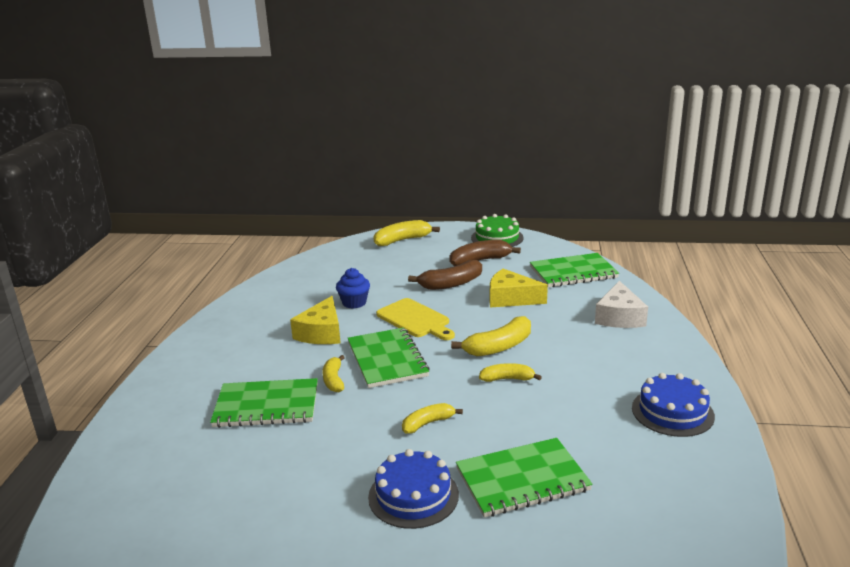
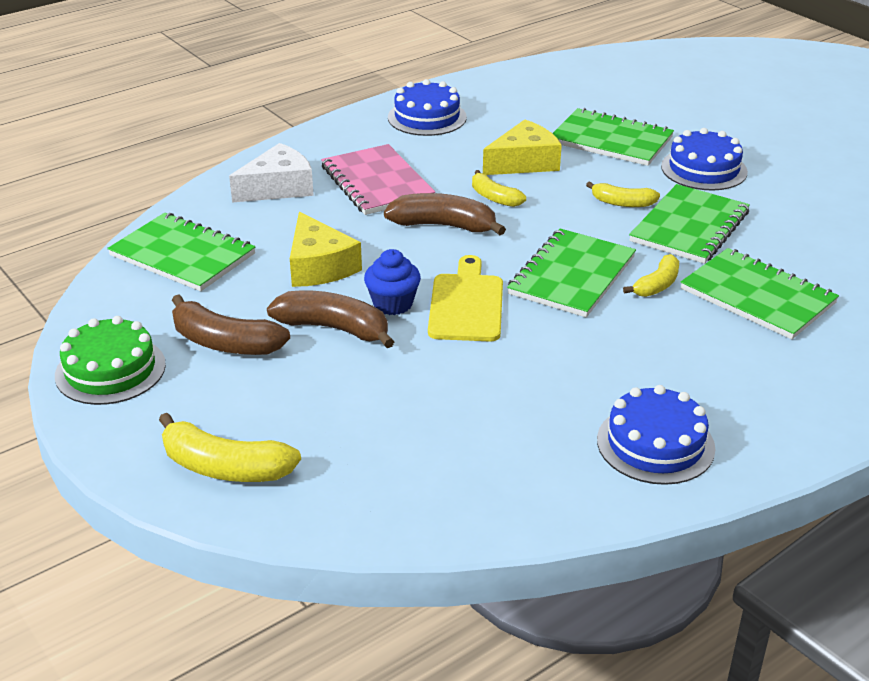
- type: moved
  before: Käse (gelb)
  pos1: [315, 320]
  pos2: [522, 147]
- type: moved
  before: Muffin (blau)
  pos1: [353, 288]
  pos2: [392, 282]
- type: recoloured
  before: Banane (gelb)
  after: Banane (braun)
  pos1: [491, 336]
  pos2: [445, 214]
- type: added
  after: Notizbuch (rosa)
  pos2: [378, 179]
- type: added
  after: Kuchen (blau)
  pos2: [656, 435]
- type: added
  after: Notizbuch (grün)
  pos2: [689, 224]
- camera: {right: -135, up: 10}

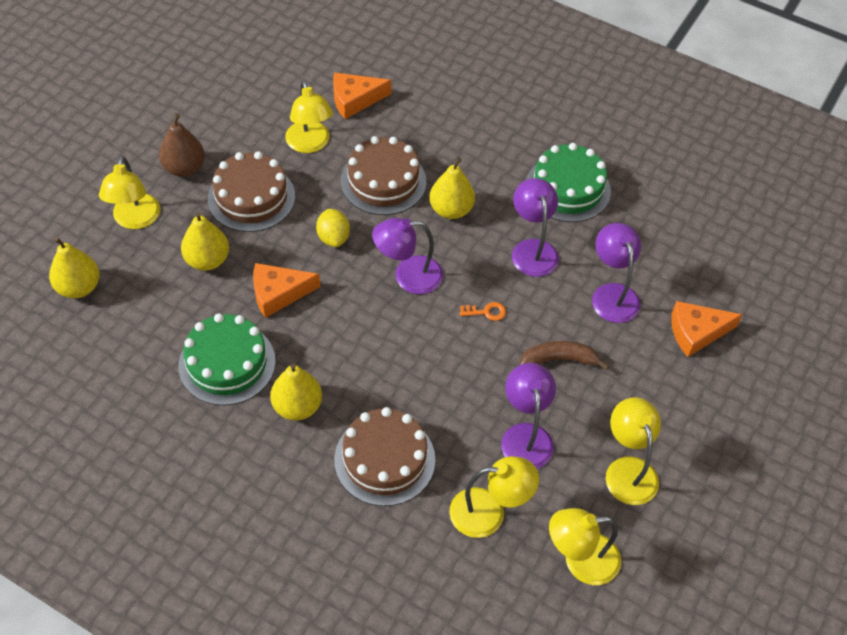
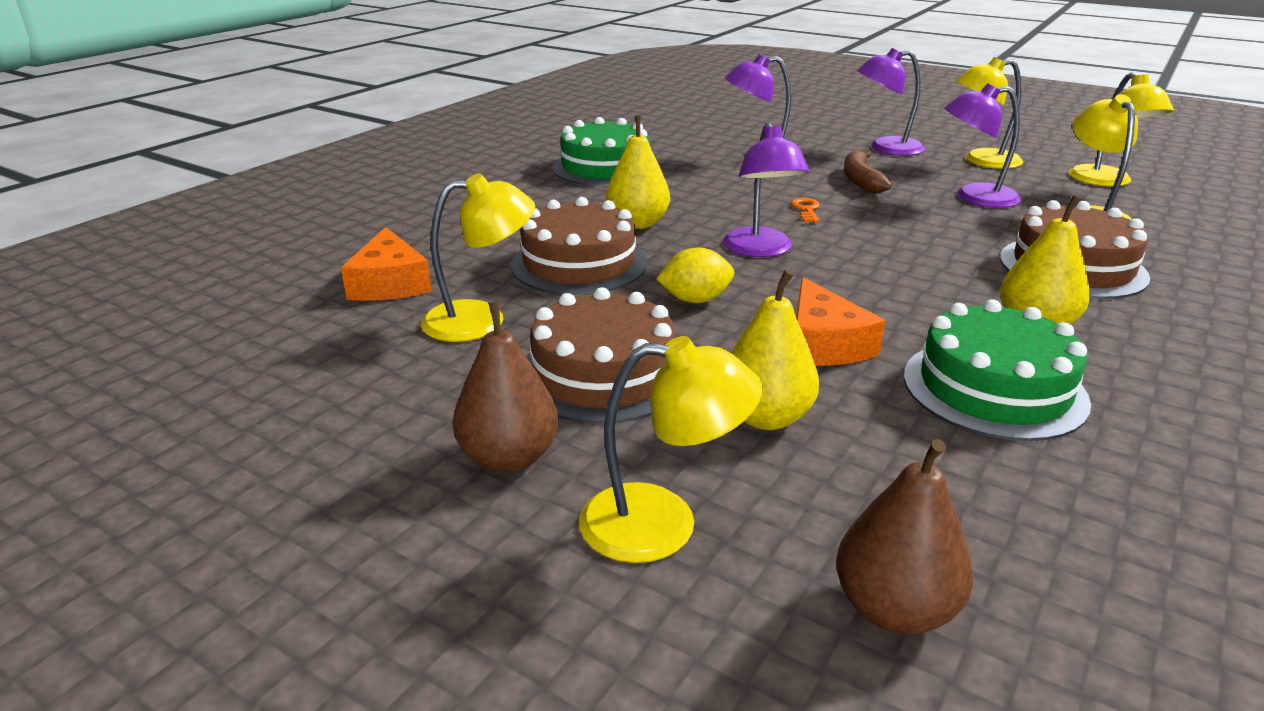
- type: recoloured
  before: Birne (gelb)
  after: Birne (braun)
  pos1: [74, 267]
  pos2: [904, 536]
- type: moved
  before: Lampe (lila)
  pos1: [535, 227]
  pos2: [891, 102]
- type: removed
  before: Käse (orange)
  pos1: [707, 329]
- camera: {right: -85, up: -25}

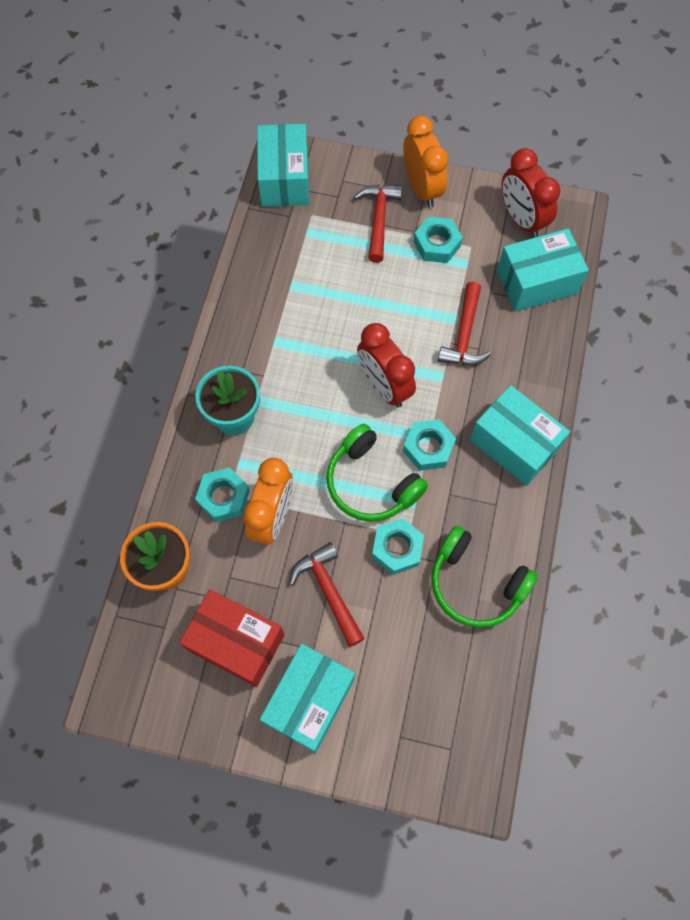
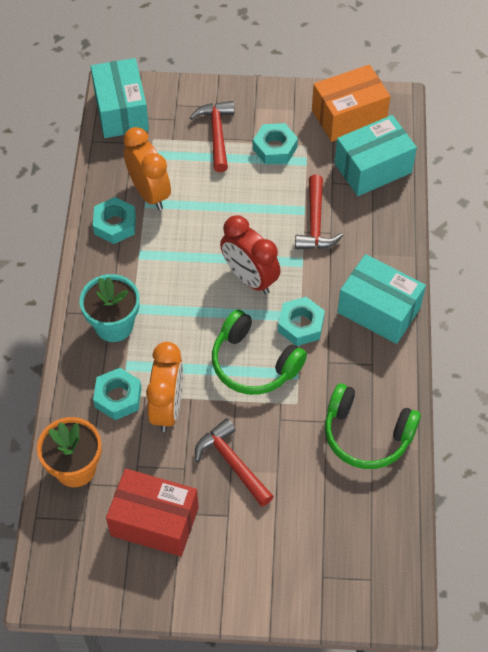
- type: removed
  before: Schachtel (türkis)
  pos1: [307, 698]
- type: moved
  before: Sechskantmutter (türkis)
  pos1: [398, 546]
  pos2: [114, 220]
- type: moved
  before: Wecker (orange)
  pos1: [426, 161]
  pos2: [147, 168]
- type: replaced
  before: Wecker (rot)
  after: Schachtel (orange)
  pos1: [531, 193]
  pos2: [351, 103]
- camera: {right: -10, up: -10}

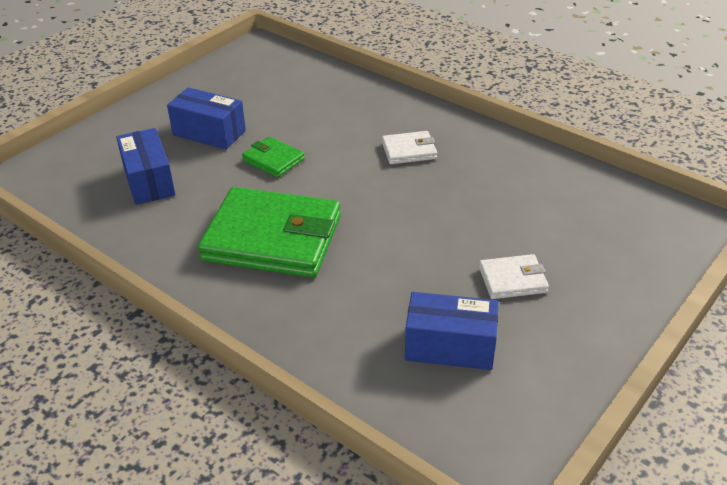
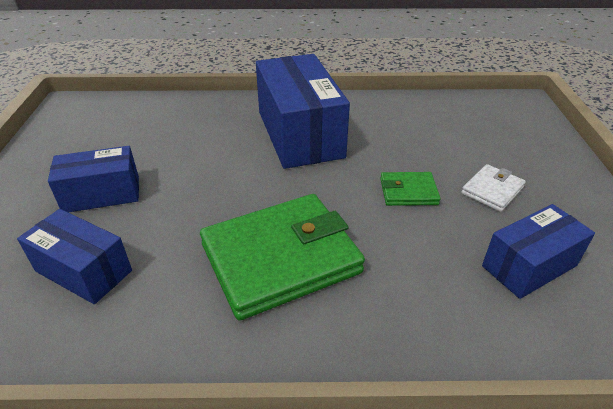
- type: moved
  before: Geldbörse (grün)
  pos1: [273, 157]
  pos2: [410, 189]
- type: replaced
  before: Geldbörse (weiß)
  after: Schachtel (blau)
  pos1: [409, 147]
  pos2: [303, 111]
- camera: {right: -40, up: 0}

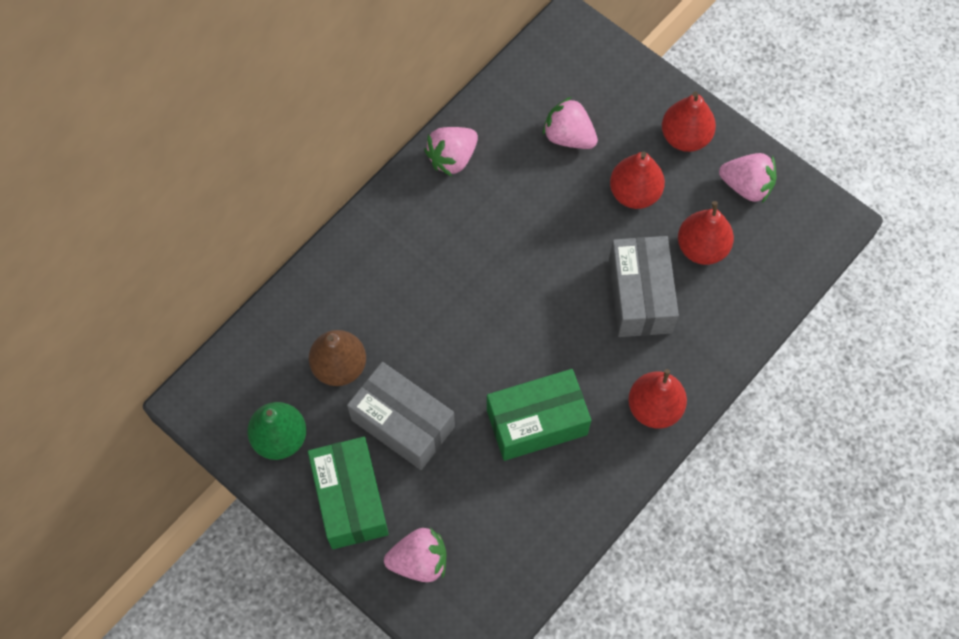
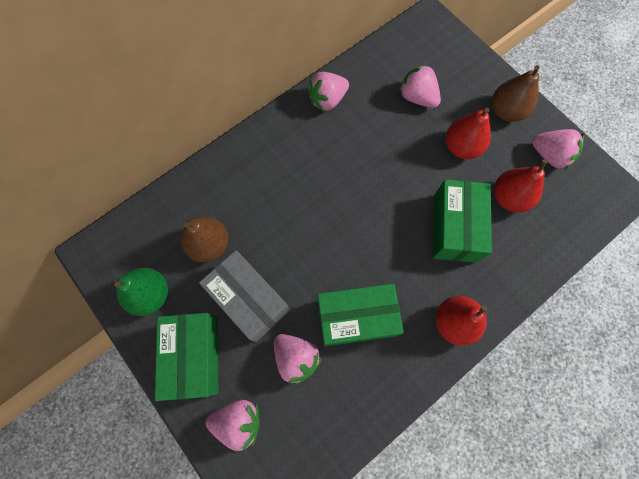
- type: recoloured
  before: Schachtel (grau)
  after: Schachtel (grün)
  pos1: [644, 286]
  pos2: [462, 221]
- type: recoloured
  before: Birne (rot)
  after: Birne (braun)
  pos1: [689, 121]
  pos2: [516, 93]
- type: added
  after: Erdbeere (rosa)
  pos2: [298, 359]
- camera: {right: 10, up: 5}

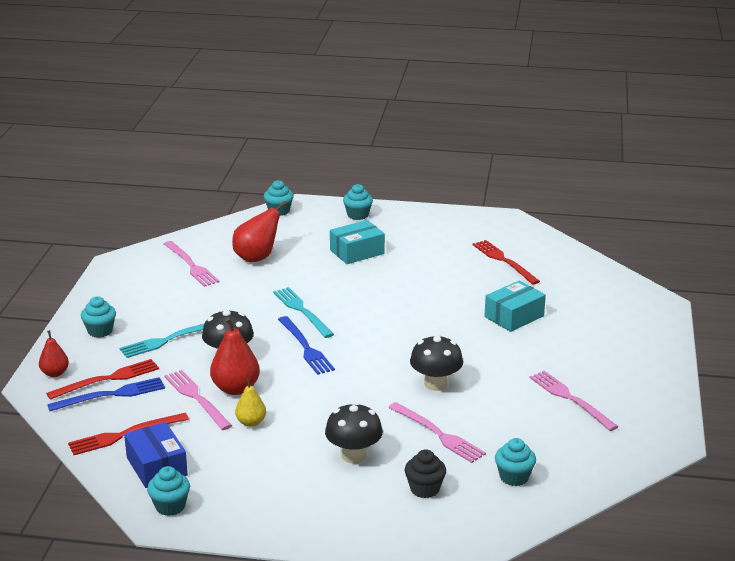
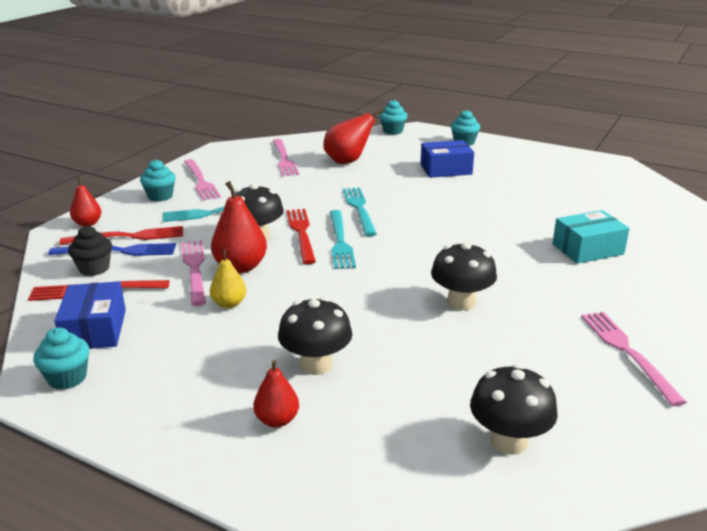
- type: recoloured
  before: Gabel (blau)
  after: Gabel (türkis)
  pos1: [306, 345]
  pos2: [343, 239]
- type: recoloured
  before: Schachtel (türkis)
  after: Schachtel (blau)
  pos1: [357, 242]
  pos2: [447, 159]
- type: moved
  before: Gabel (rosa)
  pos1: [437, 432]
  pos2: [202, 180]
- type: moved
  before: Muffin (schwarz)
  pos1: [425, 473]
  pos2: [90, 251]
- type: moved
  before: Gabel (rot)
  pos1: [506, 262]
  pos2: [301, 236]
- type: replaced
  before: Muffin (türkis)
  after: Pilz (schwarz)
  pos1: [515, 462]
  pos2: [514, 409]
- type: added
  after: Birne (rot)
  pos2: [276, 393]
- camera: {right: 20, up: 0}

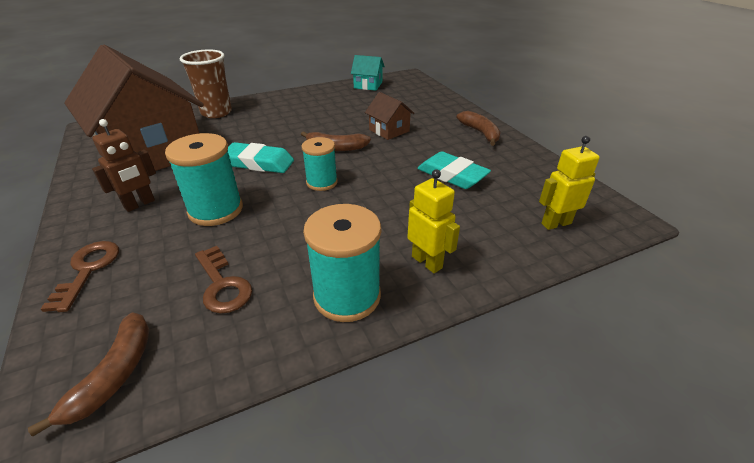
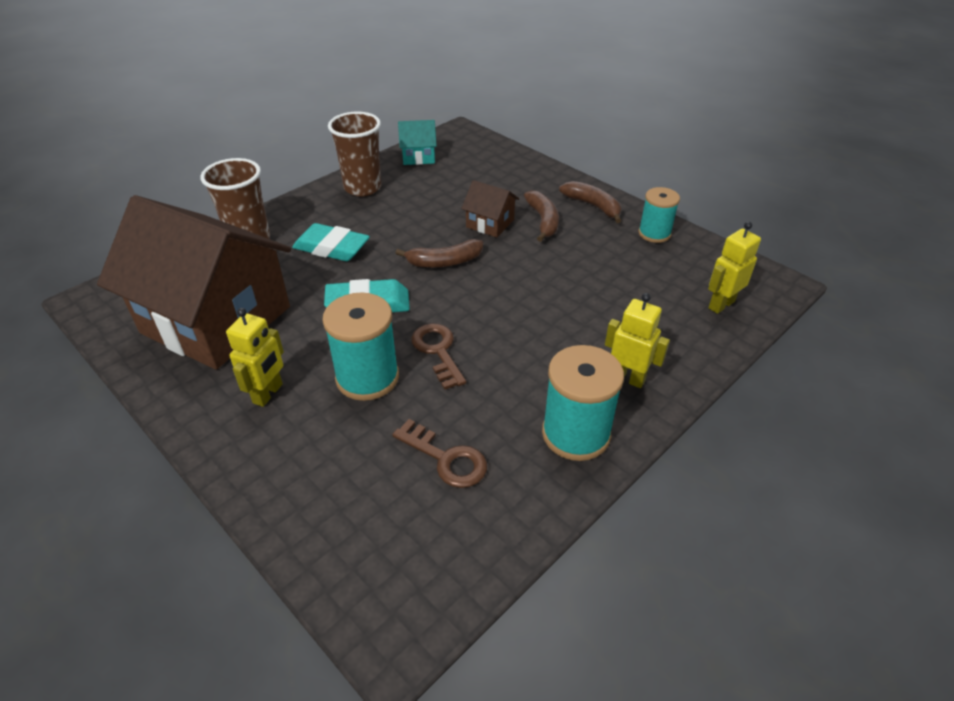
- type: moved
  before: Banane (braun)
  pos1: [89, 374]
  pos2: [541, 216]
- type: moved
  before: Schlüssel (braun)
  pos1: [80, 276]
  pos2: [438, 356]
- type: recoloured
  before: Roboter (braun)
  after: Roboter (gelb)
  pos1: [124, 165]
  pos2: [255, 357]
- type: moved
  before: Garnrolle (türkis)
  pos1: [320, 164]
  pos2: [659, 215]
- type: moved
  before: Radiergummi (türkis)
  pos1: [454, 170]
  pos2: [331, 242]
- type: added
  after: Becher (braun)
  pos2: [355, 154]
- camera: {right: -20, up: 5}

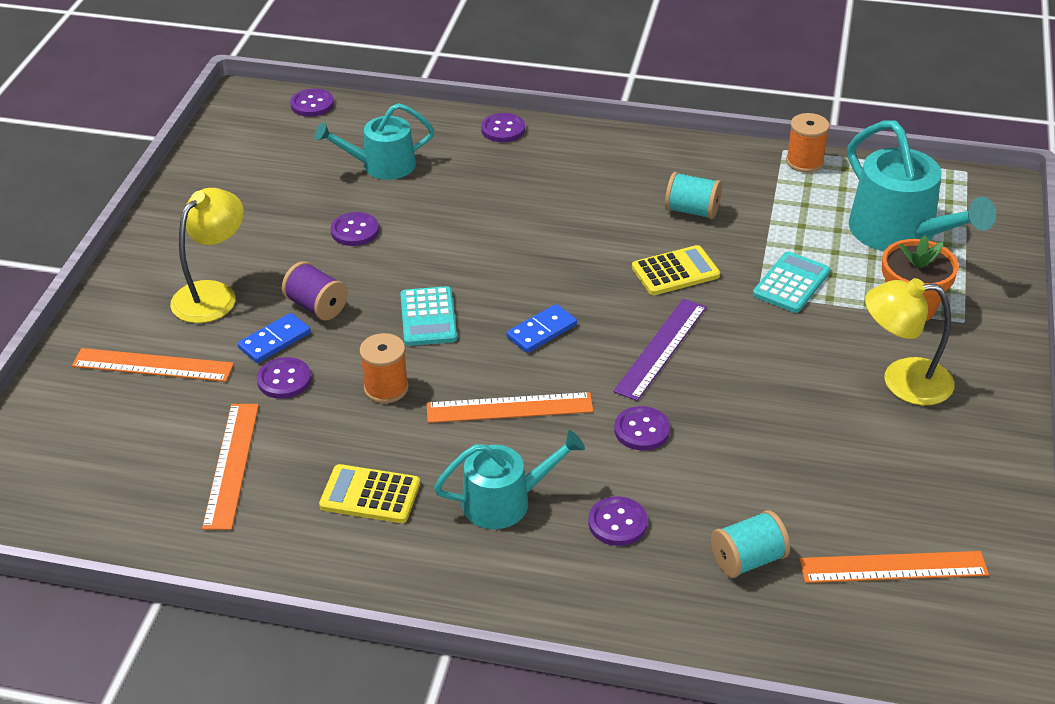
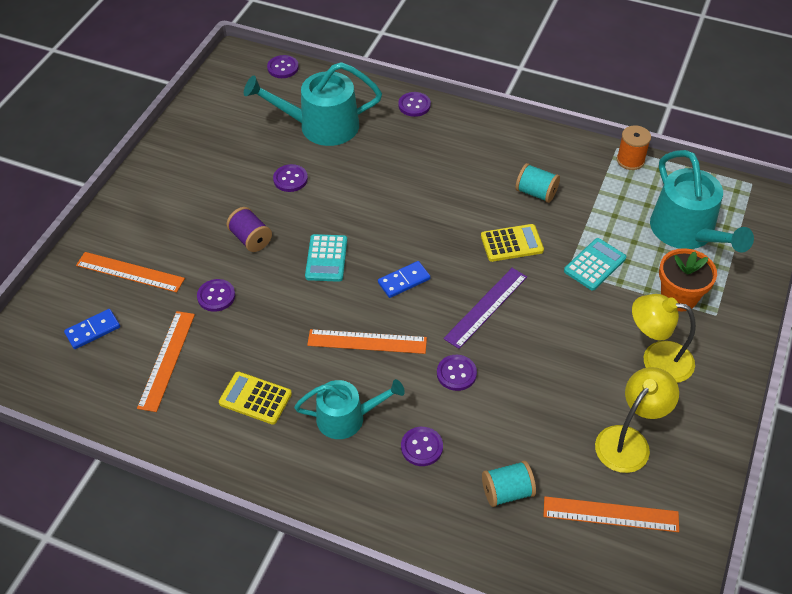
- type: moved
  before: Lampe (gelb)
  pos1: [207, 255]
  pos2: [637, 420]
- type: moved
  before: Dominostein (blau)
  pos1: [274, 338]
  pos2: [92, 329]
- type: resized
  before: Gießkanne (türkis)
  pos1: [374, 141]
  pos2: [313, 104]
  scale: 1.55
- type: removed
  before: Garnrolle (orange)
  pos1: [384, 368]
- camera: {right: 10, up: 10}

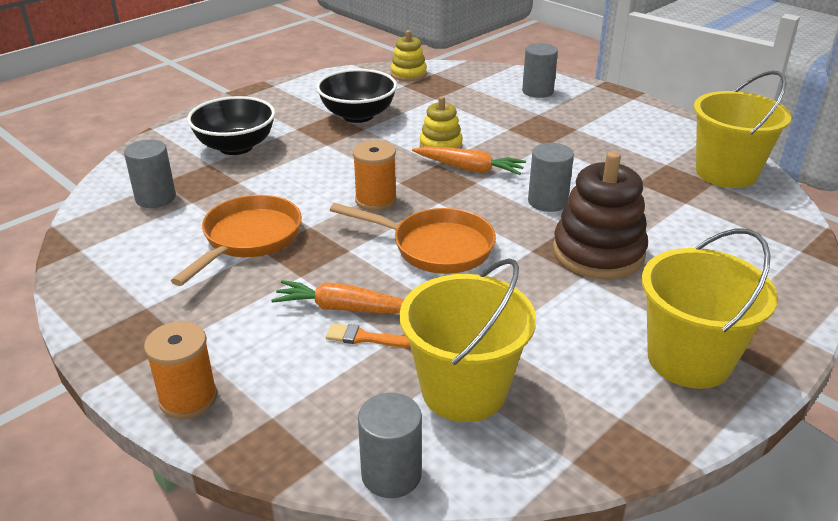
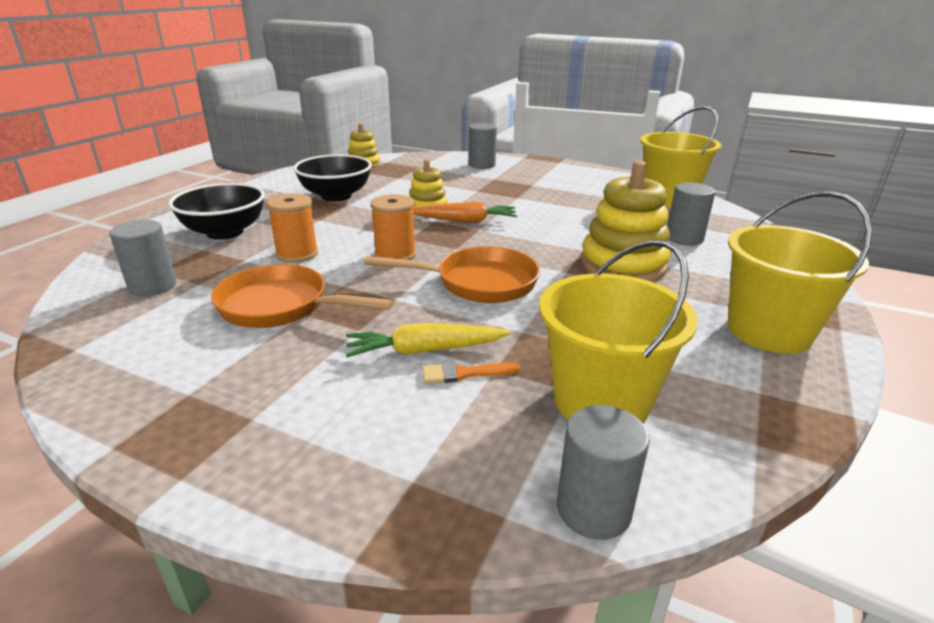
- type: moved
  before: Garnrolle (orange)
  pos1: [180, 370]
  pos2: [292, 228]
- type: turned
  before: Pfanne (orange)
  pos1: [236, 240]
  pos2: [302, 296]
  turn: -75
- type: recoloured
  before: Karotte (orange)
  after: Karotte (gelb)
  pos1: [337, 296]
  pos2: [428, 340]
- type: moved
  before: Vollzylinder (grau)
  pos1: [551, 177]
  pos2: [691, 214]
- type: recoloured
  before: Stapelspielzeug (braun)
  after: Stapelspielzeug (gelb)
  pos1: [600, 215]
  pos2: [626, 221]
- camera: {right: -20, up: -5}

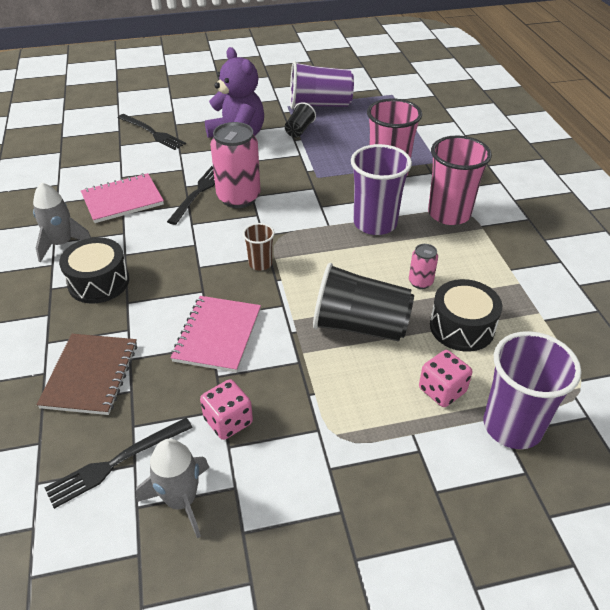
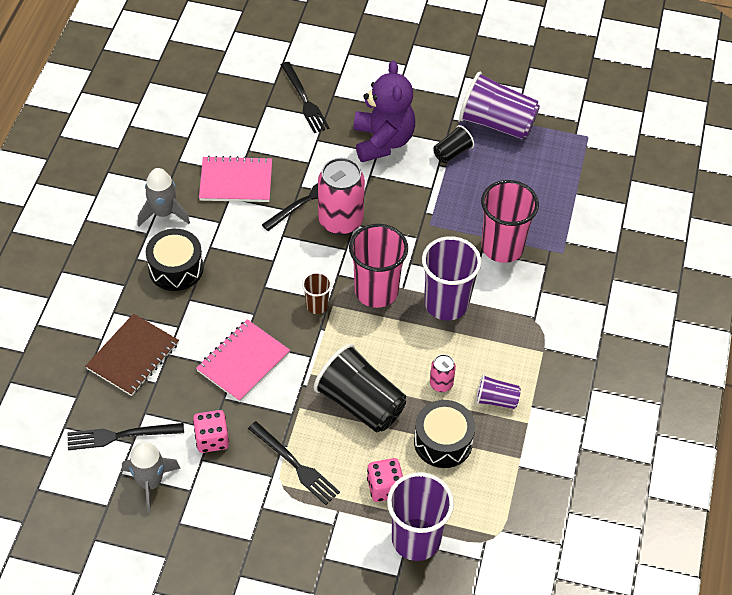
- type: moved
  before: Becher (rosa)
  pos1: [460, 180]
  pos2: [378, 266]
- type: added
  after: Gabel (schwarz)
  pos2: [294, 463]
- type: added
  after: Becher (lila)
  pos2: [498, 391]
- camera: {right: 25, up: 10}

